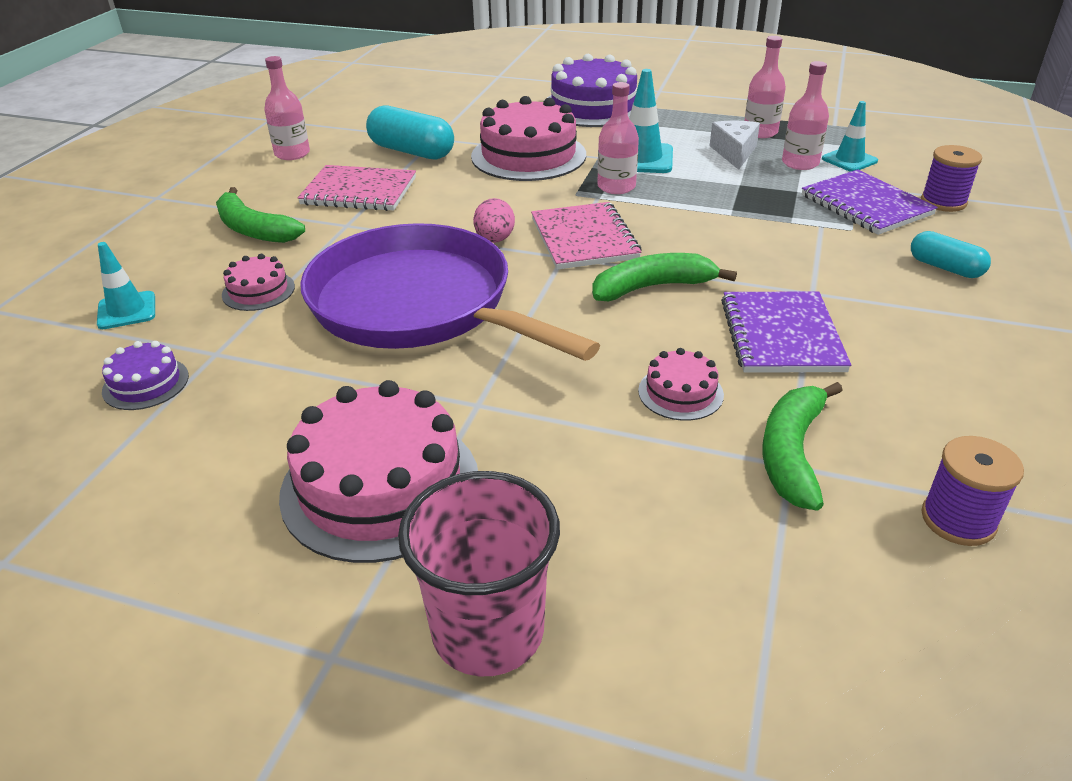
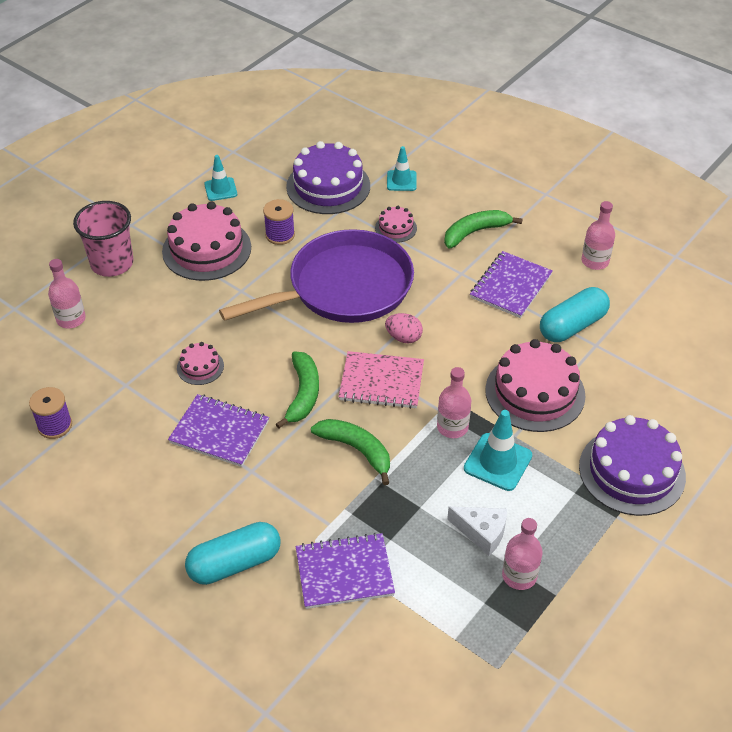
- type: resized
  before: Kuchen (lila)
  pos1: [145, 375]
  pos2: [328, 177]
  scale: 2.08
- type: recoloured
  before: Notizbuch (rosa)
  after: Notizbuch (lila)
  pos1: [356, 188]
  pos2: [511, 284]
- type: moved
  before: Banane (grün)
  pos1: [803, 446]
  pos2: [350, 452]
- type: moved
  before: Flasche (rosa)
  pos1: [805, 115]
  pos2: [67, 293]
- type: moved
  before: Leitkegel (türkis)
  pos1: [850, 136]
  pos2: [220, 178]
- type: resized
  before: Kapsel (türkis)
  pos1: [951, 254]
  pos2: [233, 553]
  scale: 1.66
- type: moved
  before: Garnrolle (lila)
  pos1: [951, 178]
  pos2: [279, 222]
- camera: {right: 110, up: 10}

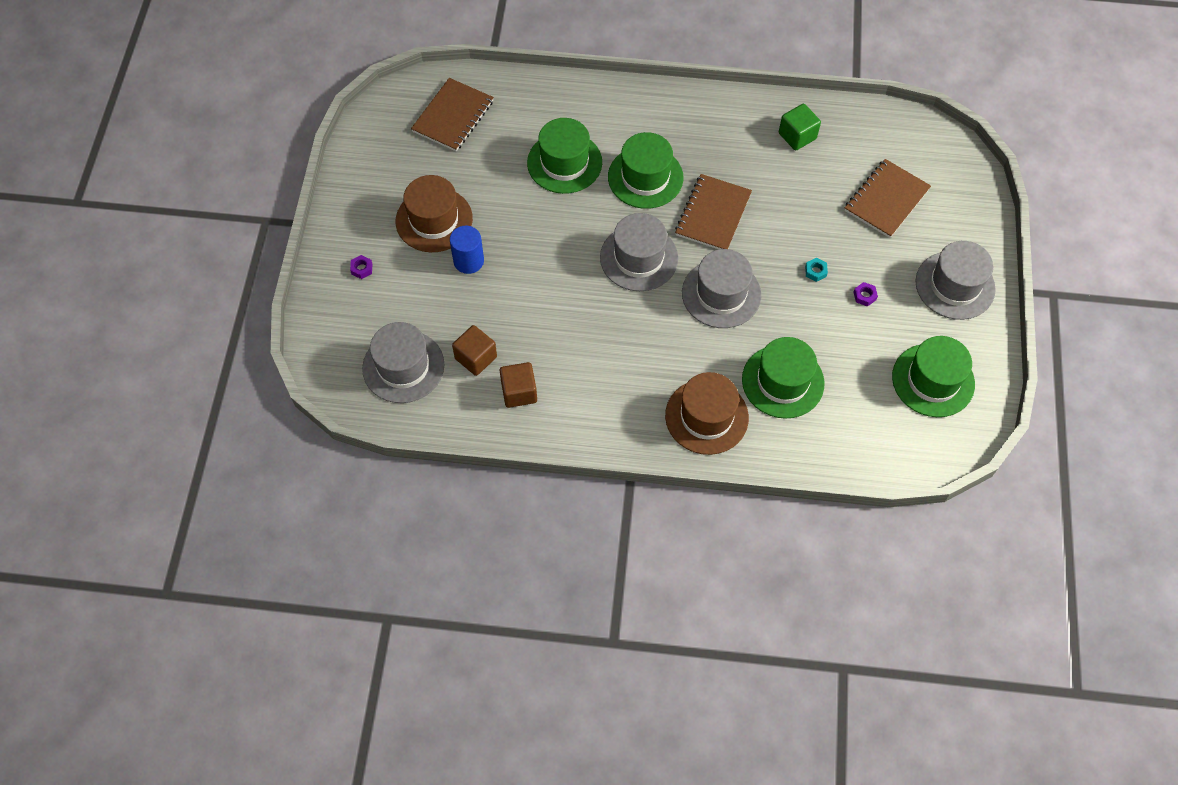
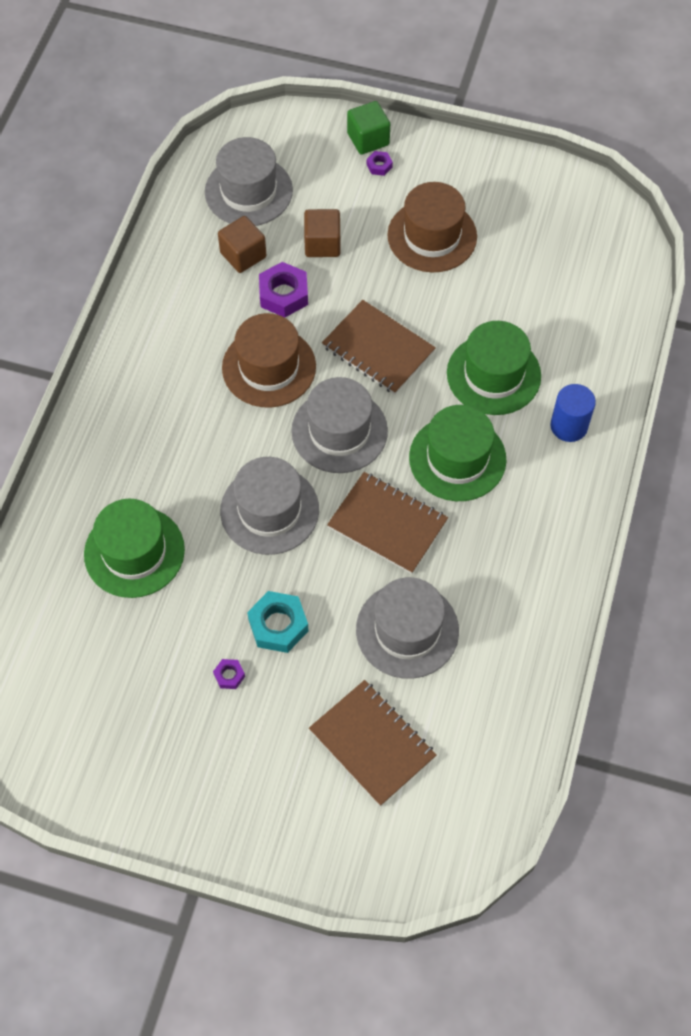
- type: moved
  before: Notizbuch (braun)
  pos1: [452, 114]
  pos2: [379, 347]
- type: moved
  before: Vollzylinder (blau)
  pos1: [467, 250]
  pos2: [573, 413]
- type: moved
  before: Kubus (braun)
  pos1: [518, 385]
  pos2: [322, 233]
- type: moved
  before: Hut (braun)
  pos1: [707, 413]
  pos2: [269, 360]
- type: moved
  before: Kubus (grün)
  pos1: [800, 127]
  pos2: [368, 128]
- type: resized
  before: Sechskantmutter (türkis)
  pos1: [816, 270]
  pos2: [277, 622]
  scale: 1.99
- type: removed
  before: Hut (grün)
  pos1: [933, 376]
- type: moved
  before: Hut (grau)
  pos1: [956, 280]
  pos2: [407, 628]
- type: added
  after: Sechskantmutter (lila)
  pos2: [283, 289]
- camera: {right: 100, up: 0}

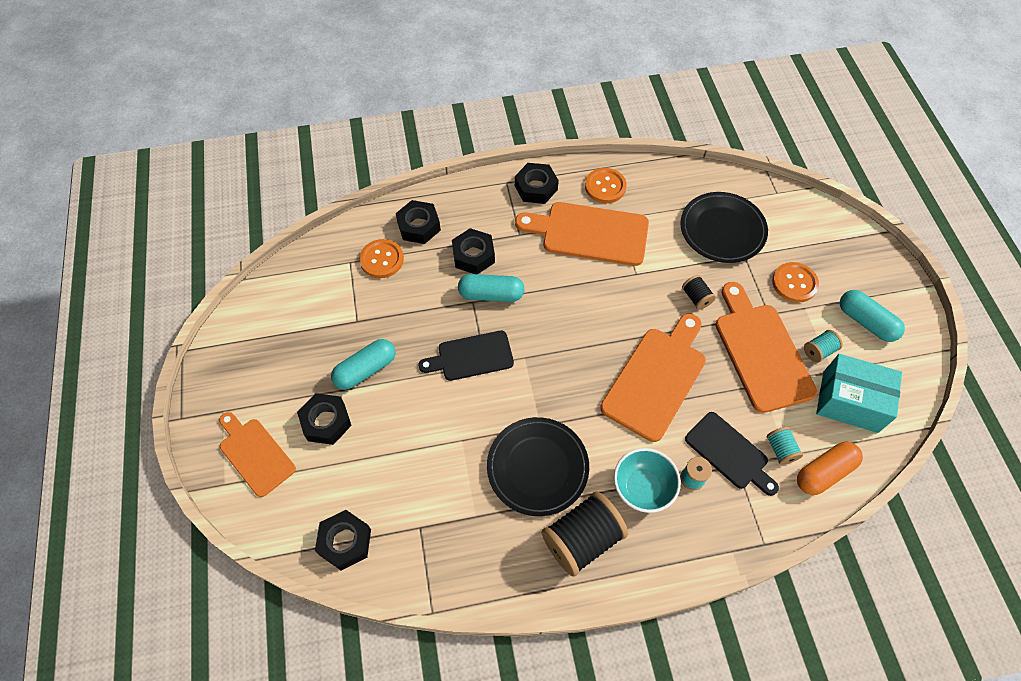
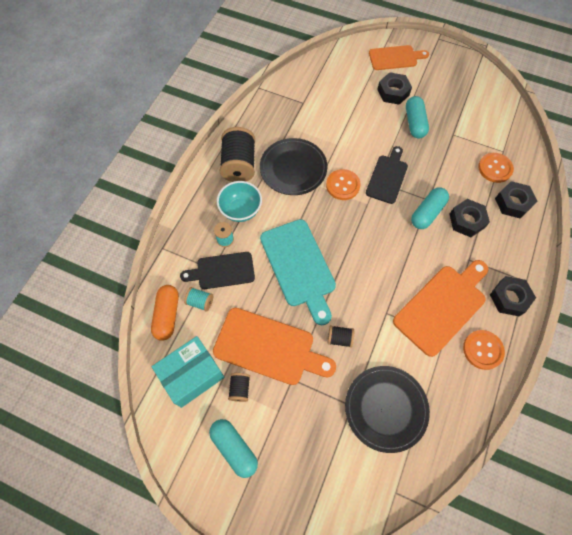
- type: removed
  before: Sechskantmutter (schwarz)
  pos1: [343, 540]
- type: recoloured
  before: Schneidebrett (orange)
  after: Schneidebrett (türkis)
  pos1: [653, 378]
  pos2: [298, 272]
- type: moved
  before: Knopf (orange)
  pos1: [795, 282]
  pos2: [343, 184]
- type: recoloured
  before: Garnrolle (türkis)
  after: Garnrolle (schwarz)
  pos1: [823, 346]
  pos2: [239, 387]
- type: turned
  before: Kapsel (türkis)
  pos1: [872, 316]
  pos2: [233, 448]
  turn: 60
- camera: {right: 125, up: 5}

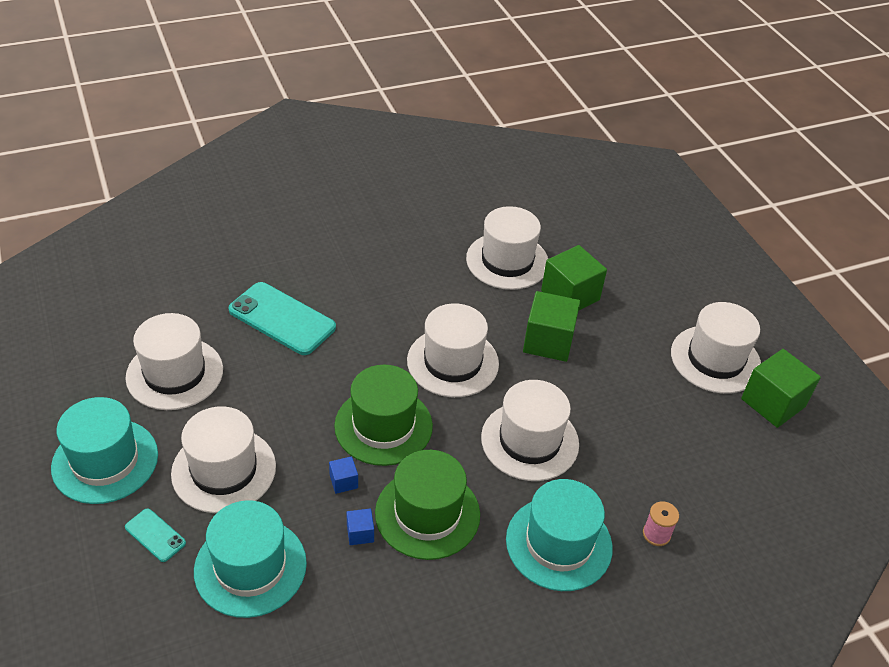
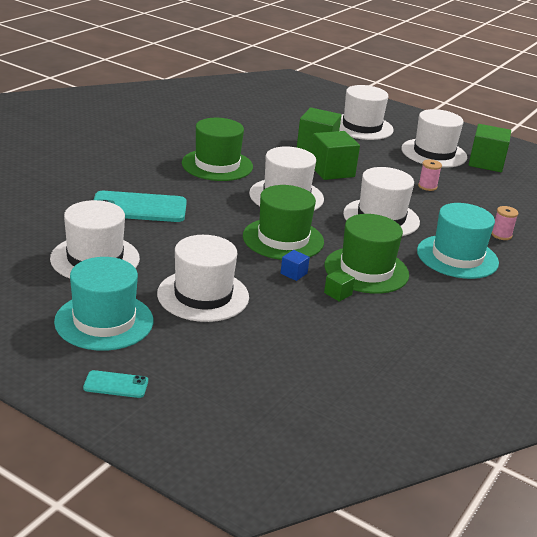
- type: moved
  before: Handy (türkis)
  pos1: [155, 535]
  pos2: [115, 384]
- type: removed
  before: Hut (türkis)
  pos1: [250, 559]
- type: recoloured
  before: Kubus (blau)
  after: Kubus (grün)
  pos1: [360, 526]
  pos2: [339, 285]
- type: moved
  before: Hut (weiß)
  pos1: [507, 248]
  pos2: [366, 112]
- type: added
  after: Hut (grün)
  pos2: [217, 149]
- type: added
  after: Garnrolle (rosa)
  pos2: [430, 175]
- camera: {right: -35, up: -15}

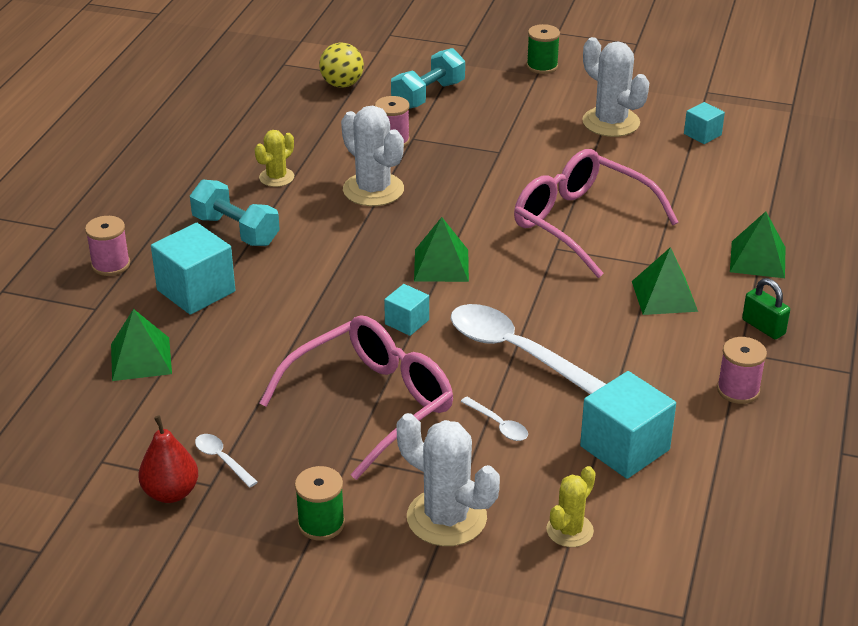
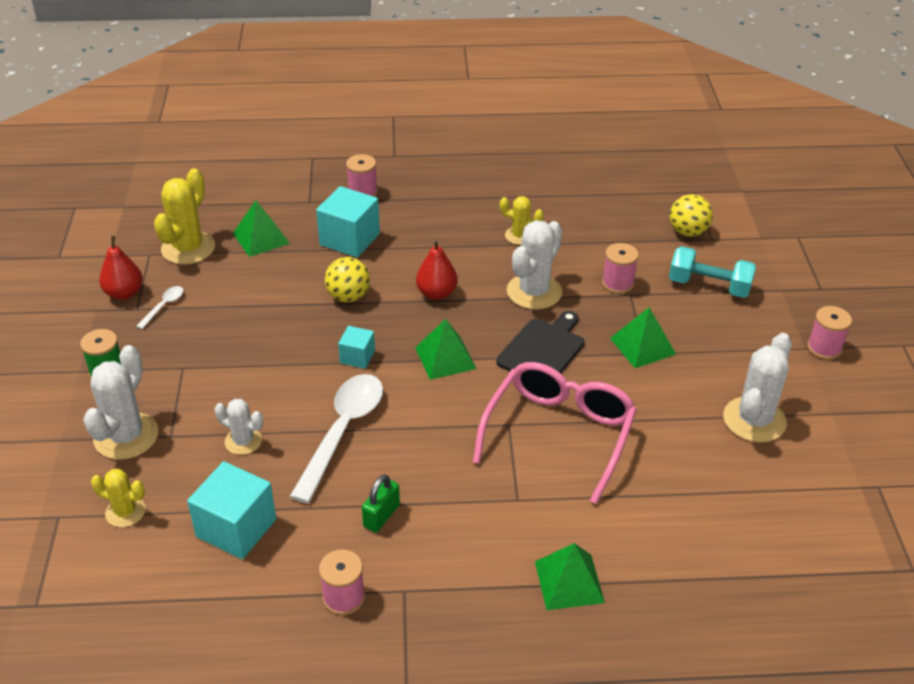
- type: removed
  before: Hantel (türkis)
  pos1: [235, 213]
- type: removed
  before: Brille (rosa)
  pos1: [356, 397]
- type: replaced
  before: Löffel (weiß)
  after: Kaktus (weiß)
  pos1: [494, 419]
  pos2: [239, 427]
- type: recoloured
  before: Garnrolle (grün)
  after: Garnrolle (rosa)
  pos1: [543, 49]
  pos2: [829, 333]
- type: moved
  before: Pyramide (grün)
  pos1: [665, 281]
  pos2: [643, 337]
- type: removed
  before: Kubus (türkis)
  pos1: [704, 123]
- type: moved
  before: Vorhängeschloss (grün)
  pos1: [766, 308]
  pos2: [381, 503]
- type: added
  after: Kaktus (gelb)
  pos2: [184, 216]
- type: added
  after: Ball (gelb)
  pos2: [347, 279]
- type: added
  after: Birne (rot)
  pos2: [437, 269]
- type: added
  after: Schneidebrett (schwarz)
  pos2: [540, 342]
- camera: {right: 70, up: 5}

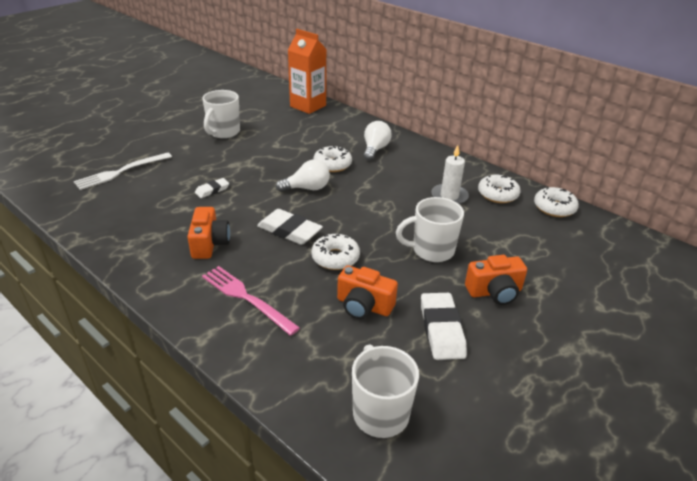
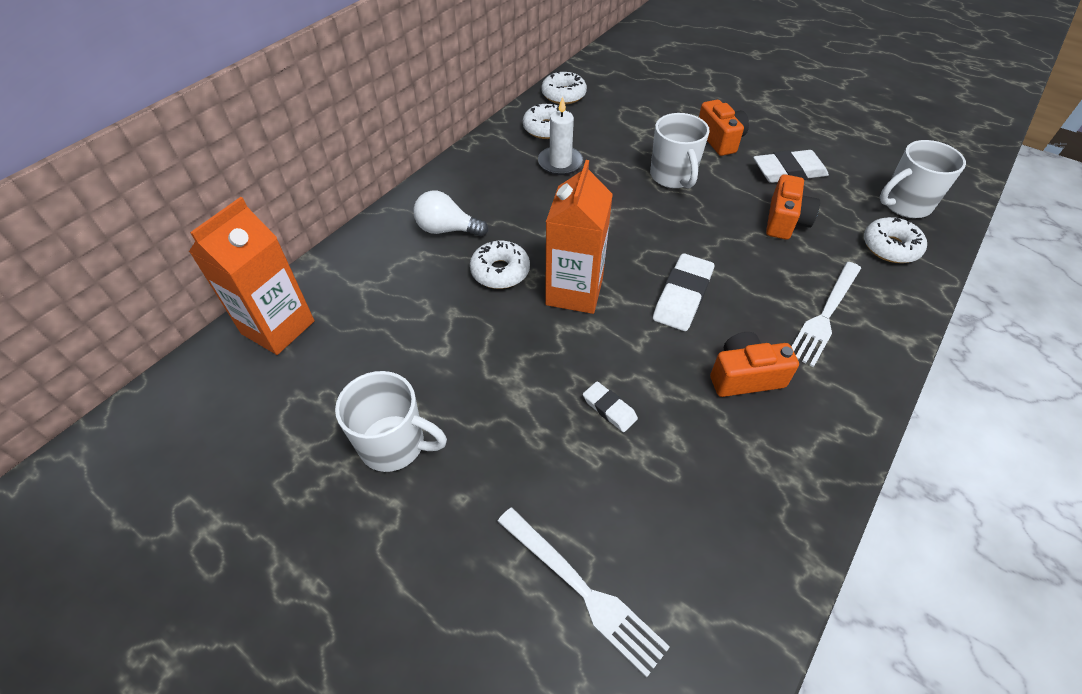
- type: recoloured
  before: Gabel (rosa)
  after: Gabel (weiß)
  pos1: [251, 301]
  pos2: [826, 314]
- type: replaced
  before: Glühbirne (weiß)
  after: Getränkekarton (orange)
  pos1: [303, 176]
  pos2: [579, 237]
- type: moved
  before: Donut (weiß)
  pos1: [335, 252]
  pos2: [895, 240]
- camera: {right: -95, up: 15}

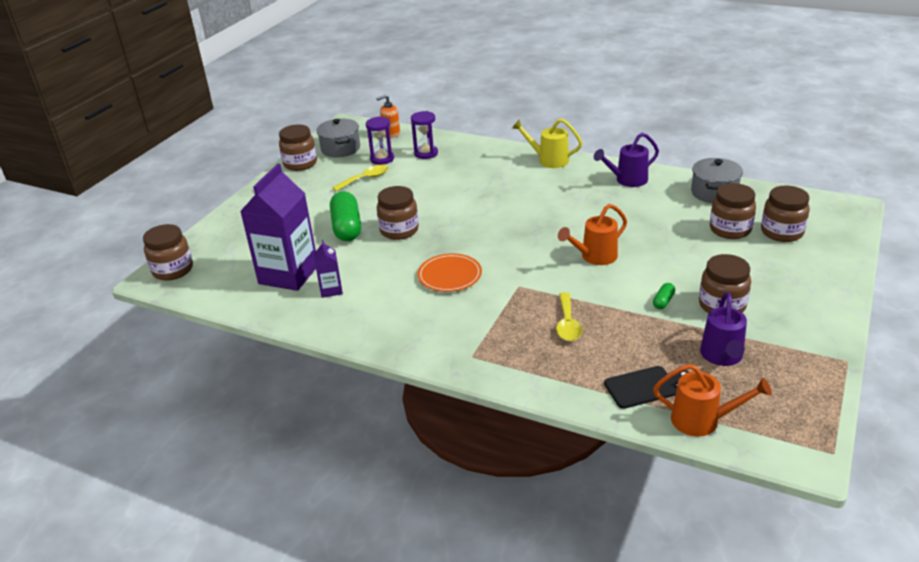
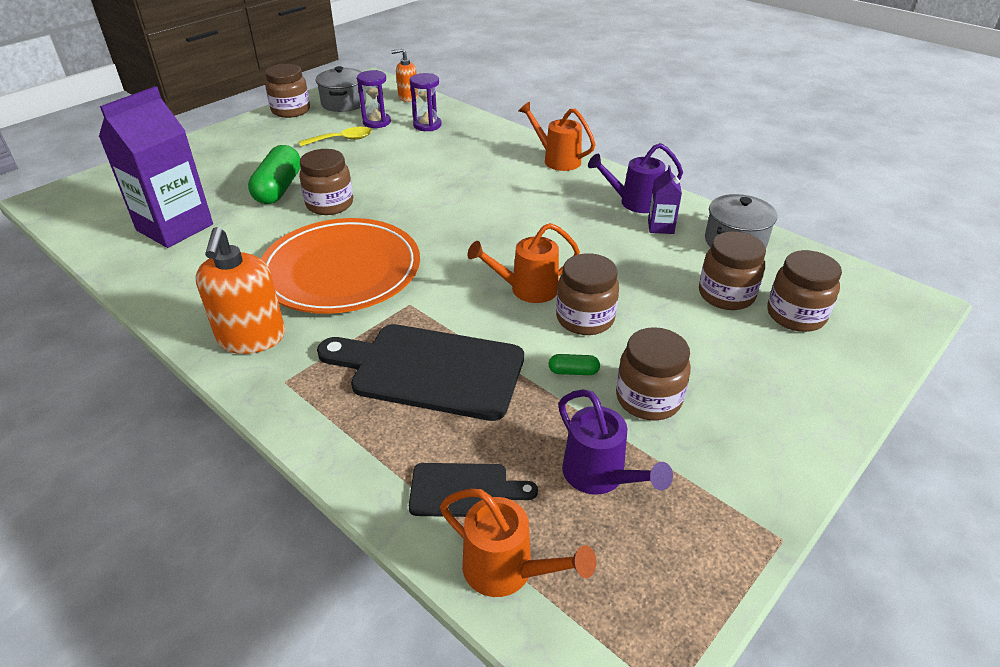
- type: moved
  before: Einmachglas (braun)
  pos1: [168, 252]
  pos2: [587, 294]
- type: moved
  before: Getränkekarton (lila)
  pos1: [328, 269]
  pos2: [665, 199]
- type: resized
  before: Teller (orange)
  pos1: [449, 272]
  pos2: [340, 266]
  scale: 1.95
- type: recoloured
  before: Gießkanne (gelb)
  after: Gießkanne (orange)
  pos1: [547, 143]
  pos2: [557, 136]
- type: replaced
  before: Löffel (gelb)
  after: Schneidebrett (schwarz)
  pos1: [569, 316]
  pos2: [420, 372]
- type: turned
  before: Kapsel (grün)
  pos1: [664, 296]
  pos2: [574, 364]
  turn: 45
- type: turned
  before: Gießkanne (lila)
  pos1: [723, 329]
  pos2: [615, 442]
  turn: -60
- type: added
  after: Seifenspender (orange)
  pos2: [240, 290]
- camera: {right: 15, up: 5}

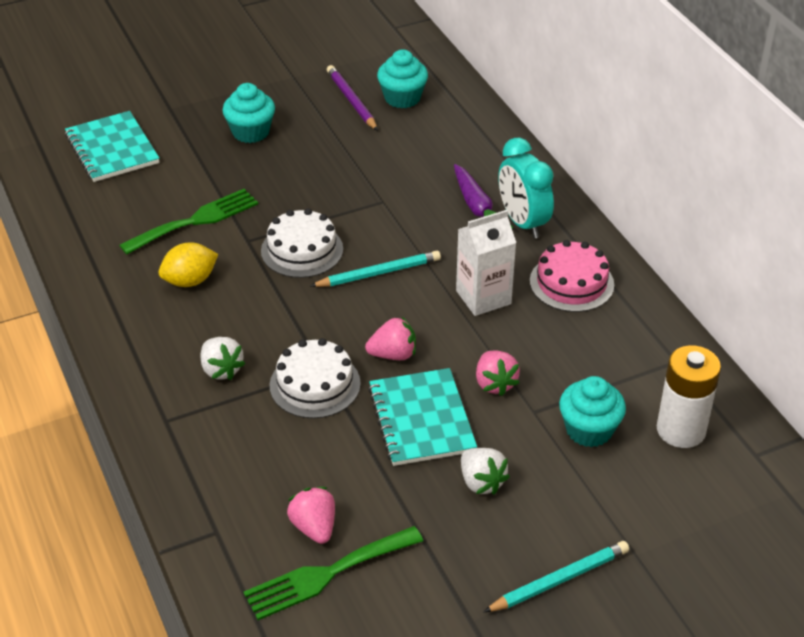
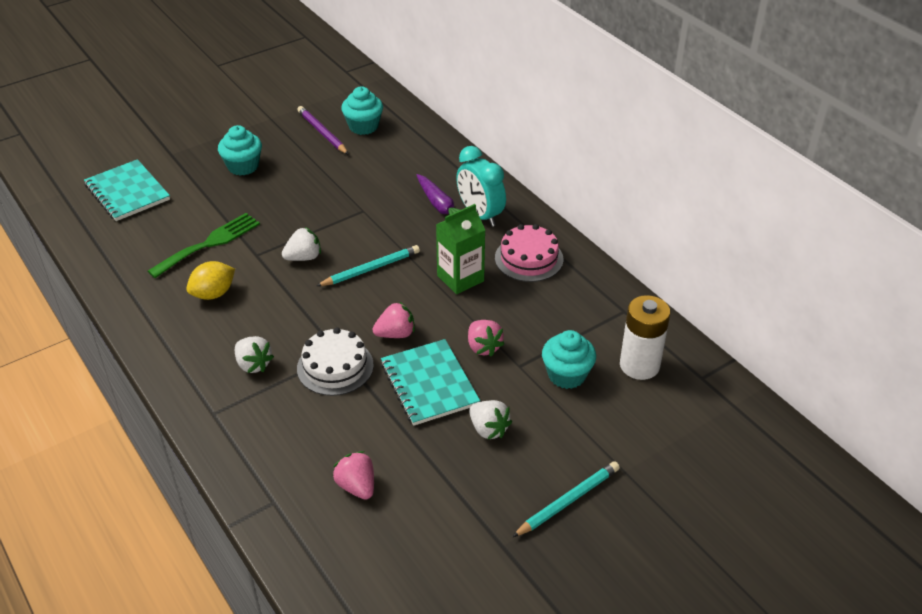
- type: removed
  before: Gabel (grün)
  pos1: [333, 573]
- type: replaced
  before: Kuchen (weiß)
  after: Erdbeere (weiß)
  pos1: [302, 243]
  pos2: [301, 244]
- type: recoloured
  before: Getränkekarton (weiß)
  after: Getränkekarton (grün)
  pos1: [486, 263]
  pos2: [460, 249]
- camera: {right: -10, up: 0}

